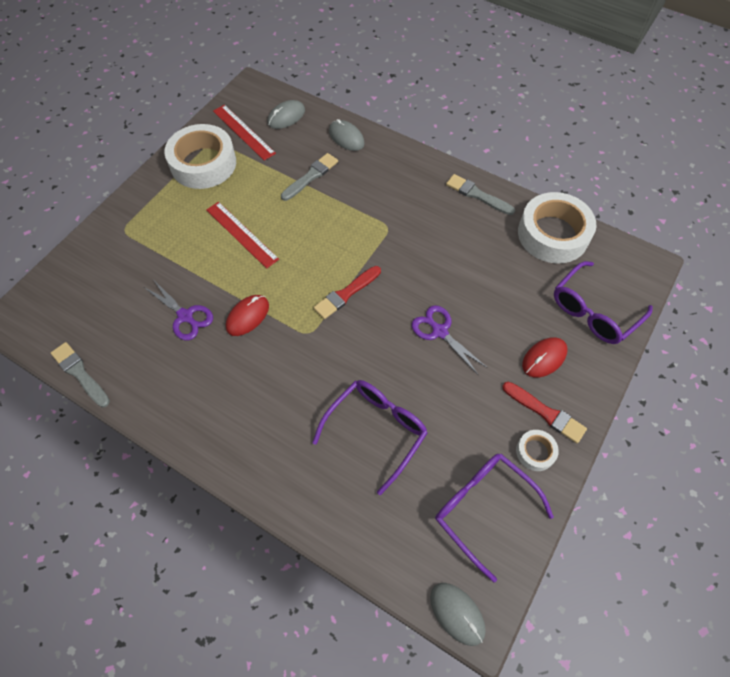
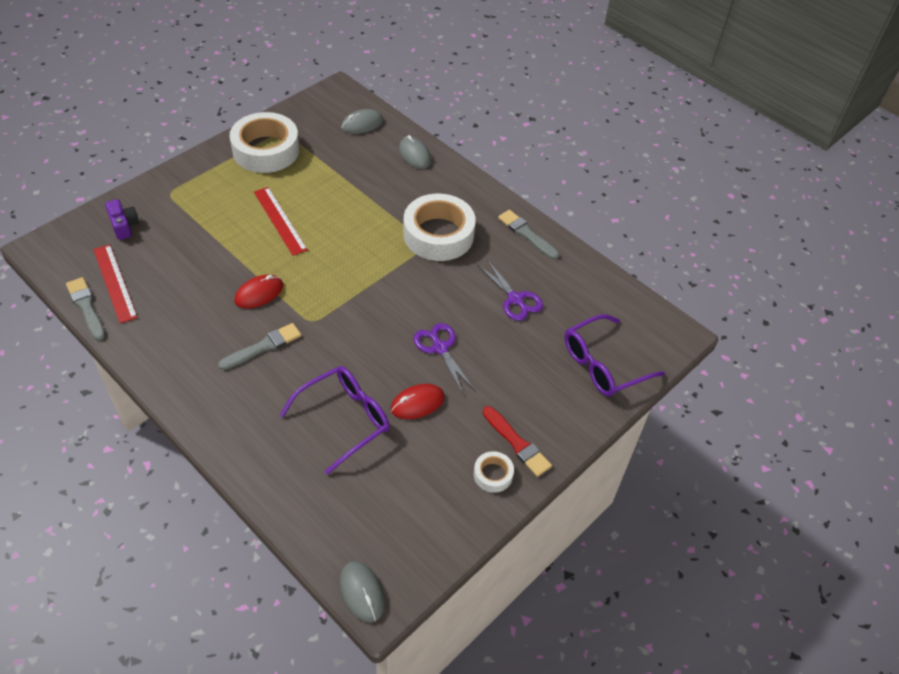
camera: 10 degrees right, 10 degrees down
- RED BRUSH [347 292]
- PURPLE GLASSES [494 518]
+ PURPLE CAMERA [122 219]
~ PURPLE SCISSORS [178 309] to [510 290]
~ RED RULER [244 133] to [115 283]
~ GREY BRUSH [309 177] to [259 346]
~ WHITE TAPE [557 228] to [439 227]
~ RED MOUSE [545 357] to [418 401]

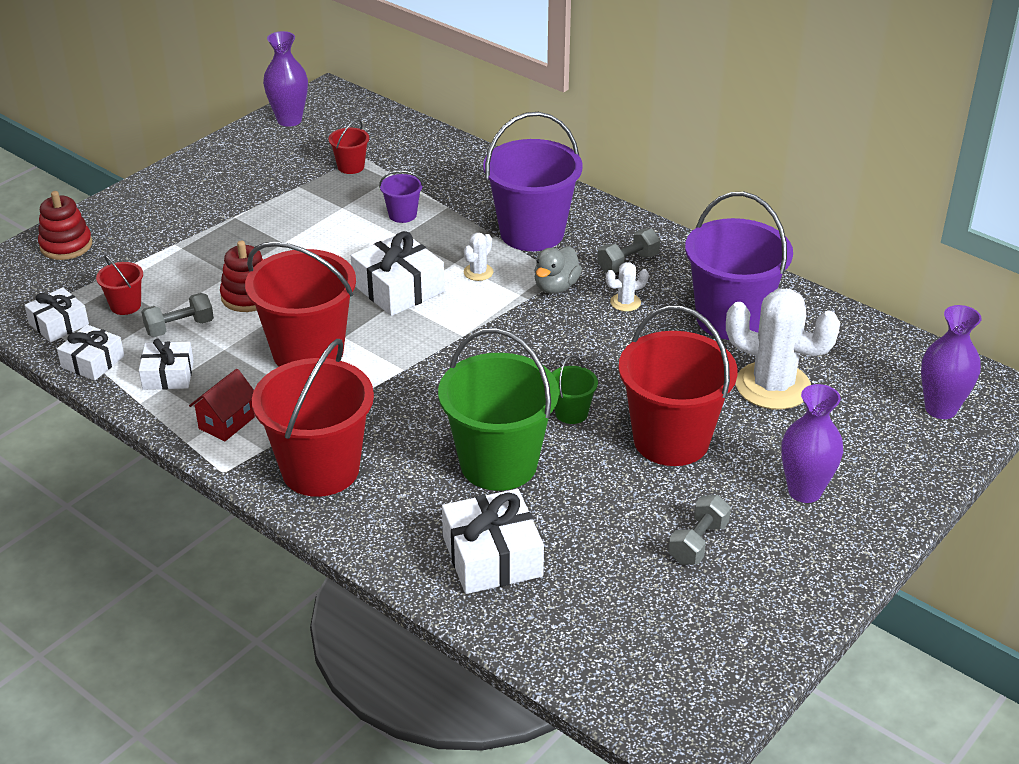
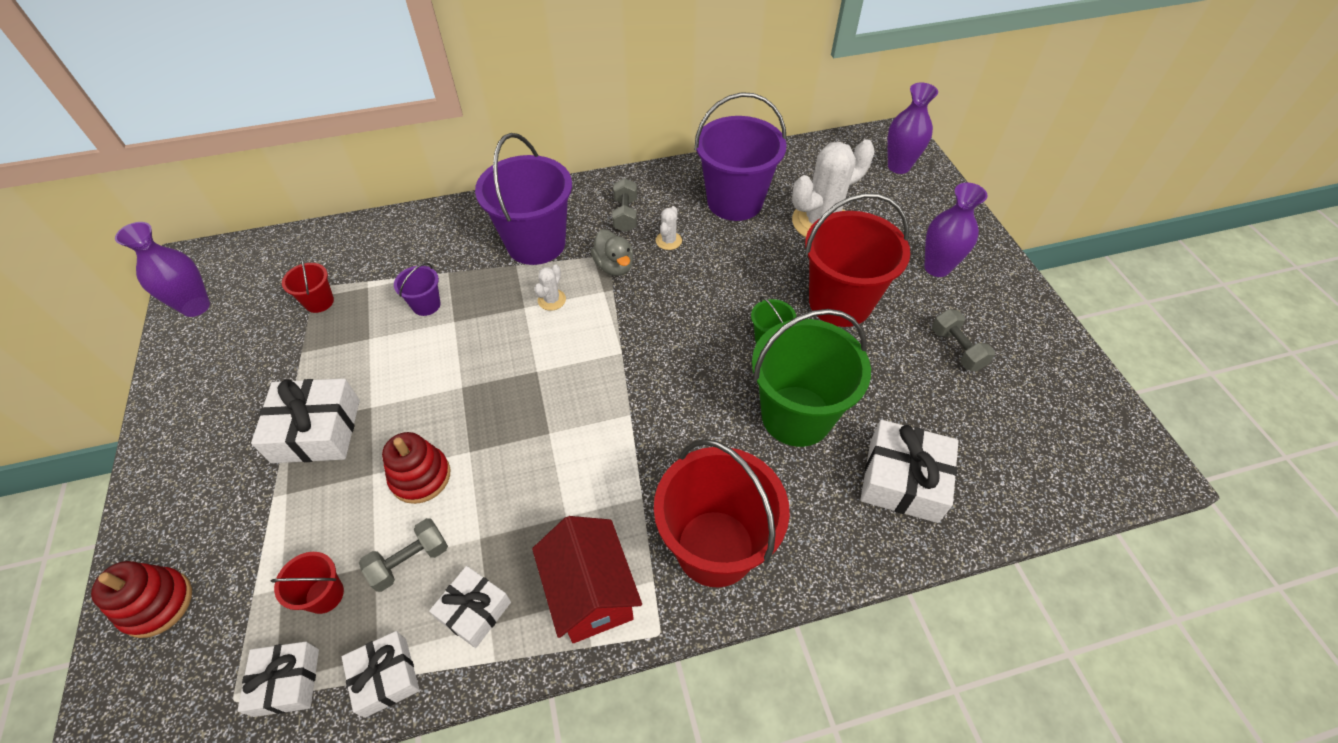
camera: 55 degrees left, 15 degrees up
- RED BUCKET [300 304]
~ WHITE GIFT [398 273] to [305 421]
~ GREY DUMBBELL [177 315] = [403 555] 45 degrees clockwise
~ WHITE CACTUS [479 257] = [550 287] 45 degrees clockwise
~ RED HOUSE [222 405] = [587 579] x1.60

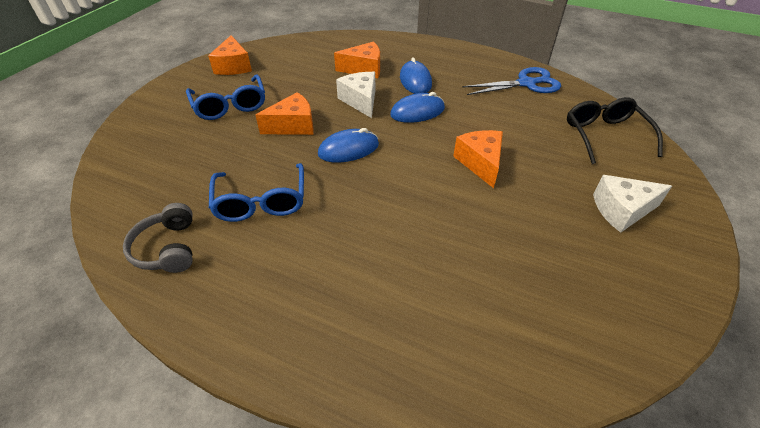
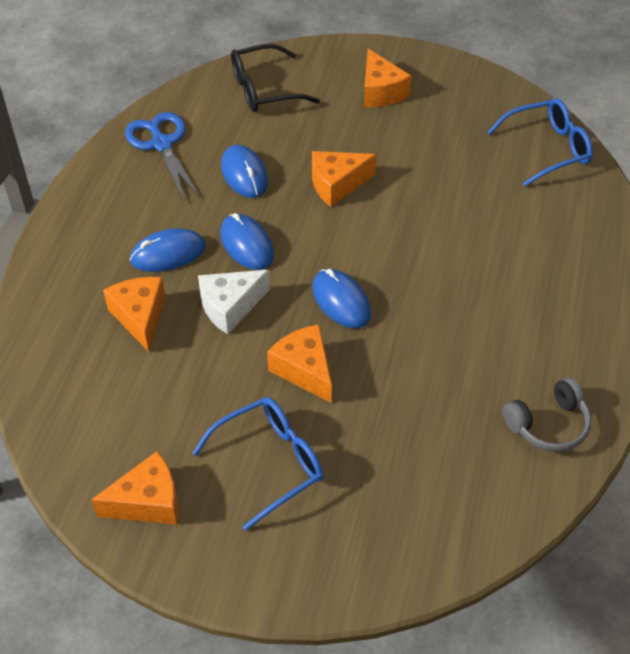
camera: 100 degrees left, 5 degrees up
+ BLUE MOUSE [244 171]
~ BLUE GLASSES [256 192] to [540 142]
~ WHITE CHEESE [632 204] to ORANGE CHEESE [388 78]

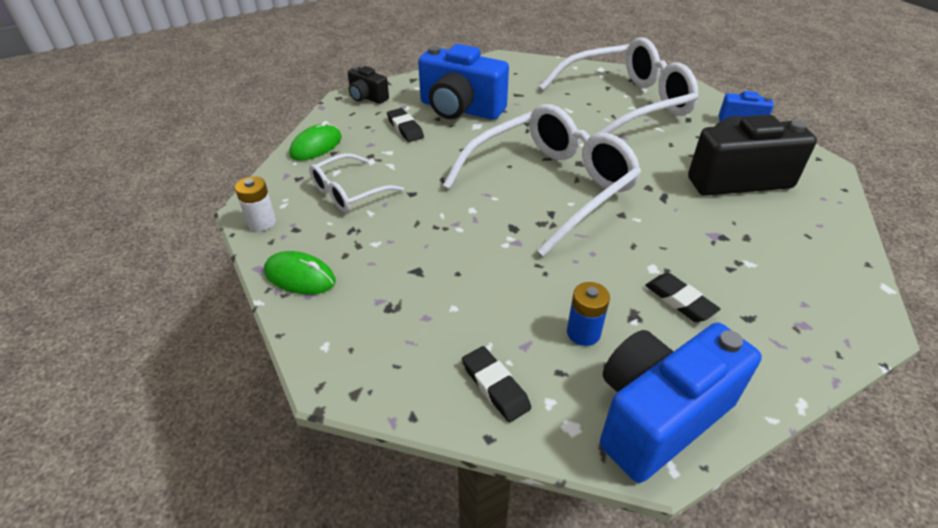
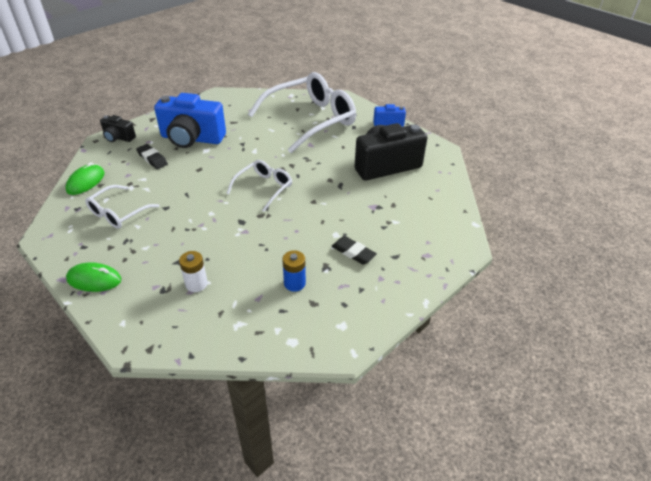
camera: 15 degrees left, 0 degrees up
- BLACK ERASER [496 384]
- BLUE CAMERA [681 403]
~ WHITE BATTERY [255 203] to [193 271]
~ WHITE GLASSES [542 180] = [259 186] x0.50

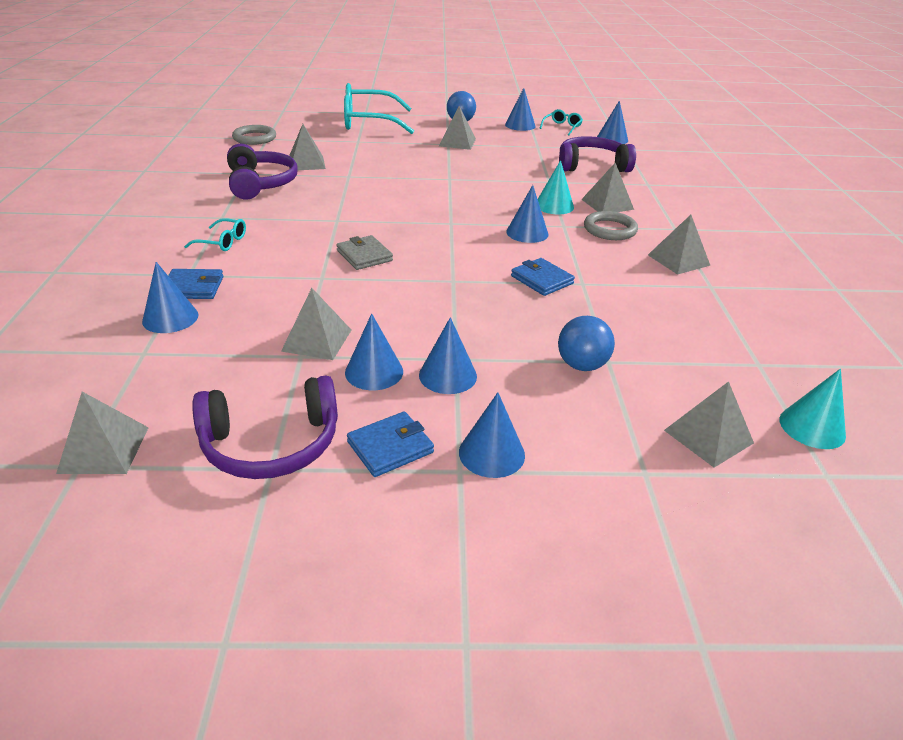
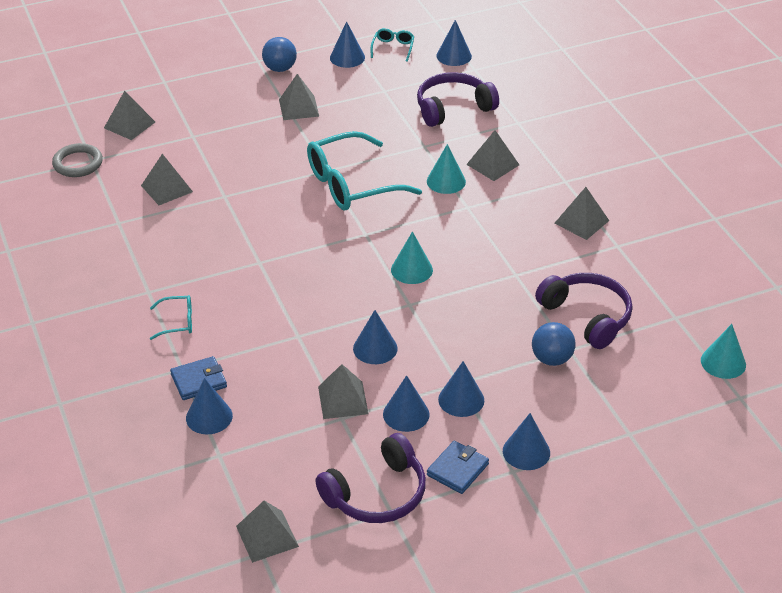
camera: 20 degrees left, 5 degrees up
- GREY WALLET [364 252]
- BLUE WALLET [543 277]
- GREY RING [611 225]
+ TURQUOISE CONE [412 257]
~ PURPLE HEADPHONES [262 172] to [584 311]
~ TURQUOISE GLASSES [379 108] to [364 171]
~ BLUE CONE [527 214] to [375 337]
~ GREY PYRAMID [709 424] to [129 115]

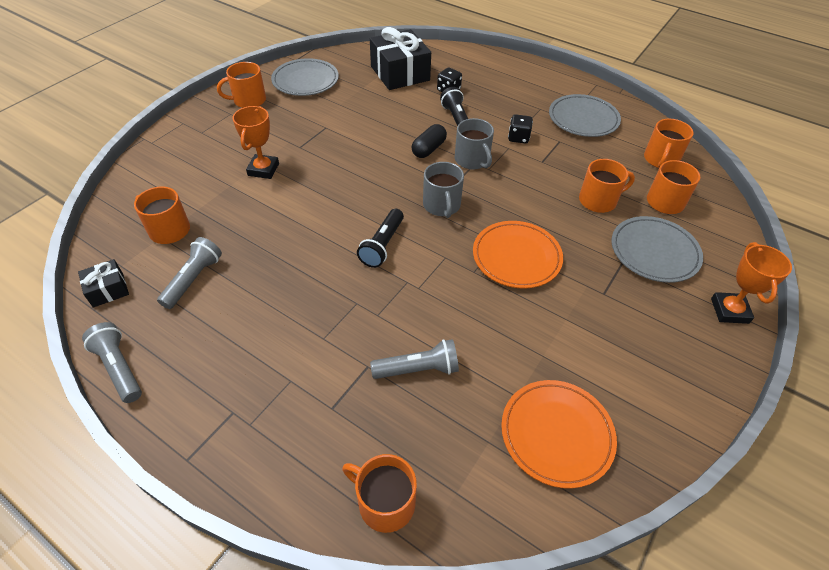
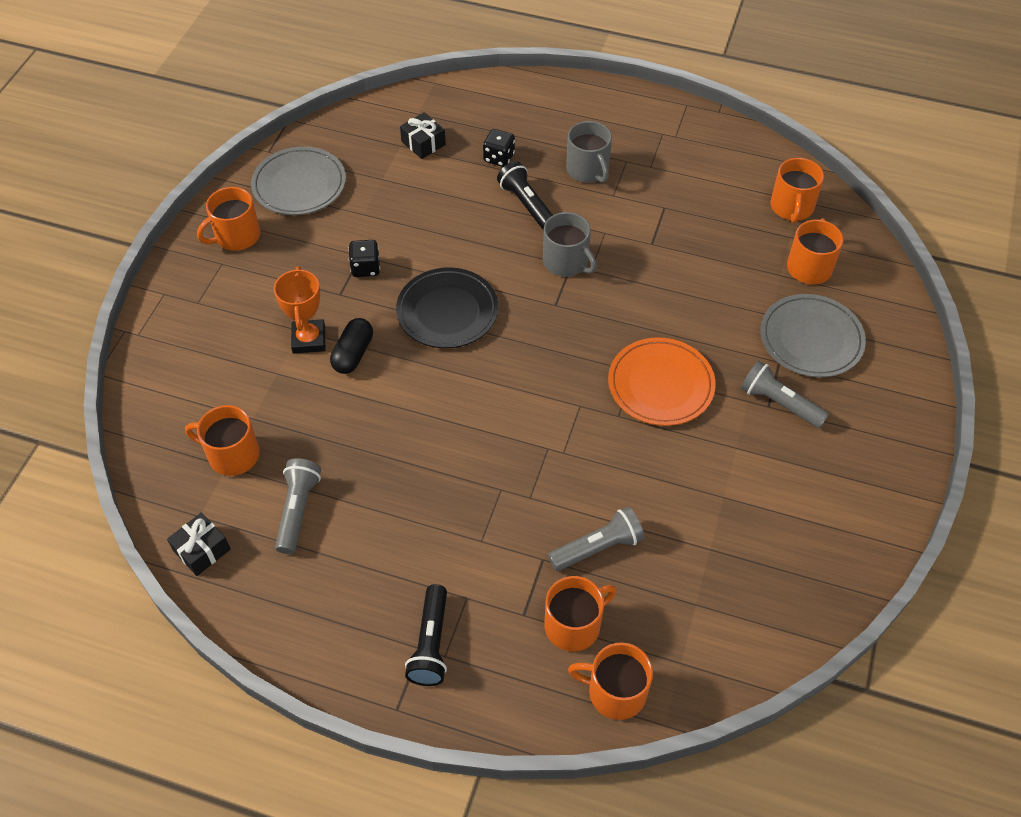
camera: 15 degrees left, 5 degrees up
- ORANGE PLATE [559 434]
- GREY PLATE [585 115]
- ORANGE TROPHY [751 283]
+ BLACK PLATE [447 307]
~ GREY FLASHLIGHT [112 362] to [785 394]
~ BLACK FLASHLIGHT [380 238] to [426 635]
~ BLACK CAPSULE [429 141] to [351 346]
~ GREY MUG [443 190] to [589 152]
~ BLACK DICE [520 129] to [364 258]
~ ORANGE MUG [607 186] to [580 613]
~ BLACK GIFT [400 58] = [423 135] x0.49

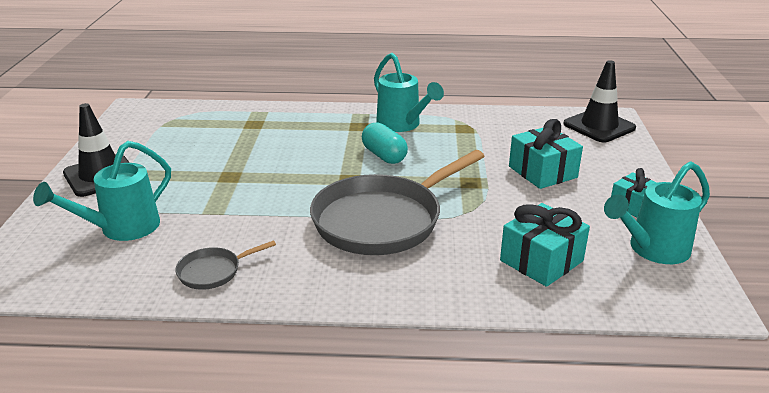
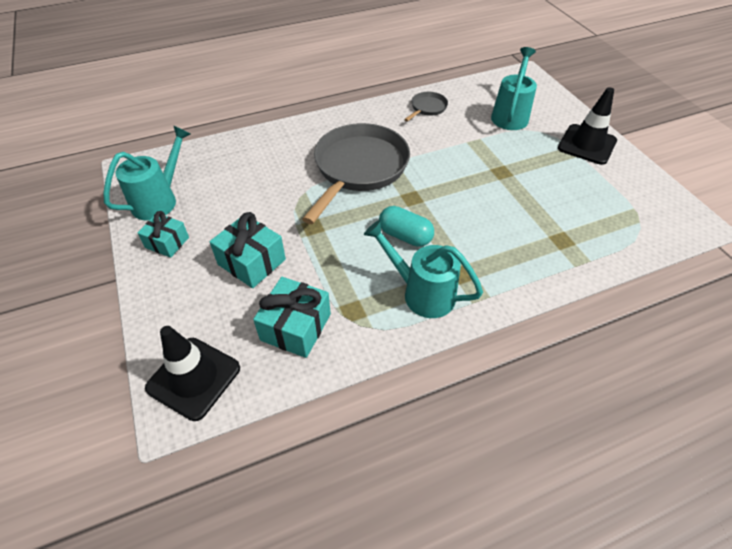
camera: 155 degrees right, 20 degrees up
~ TURQUOISE GIFT [545 245] to [292 317]

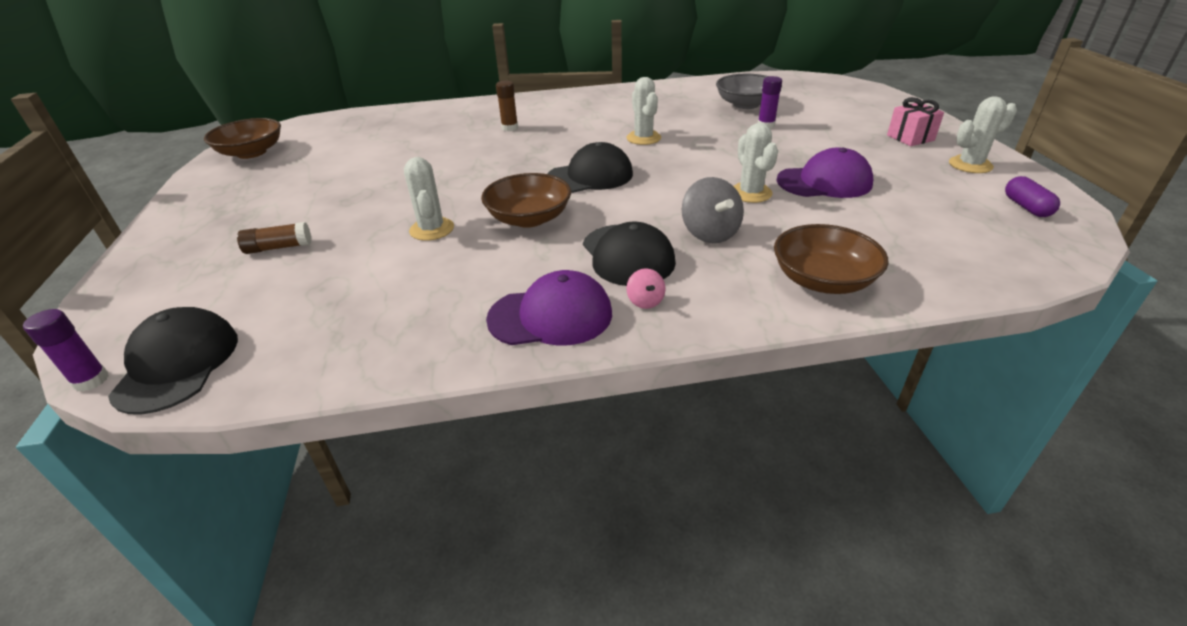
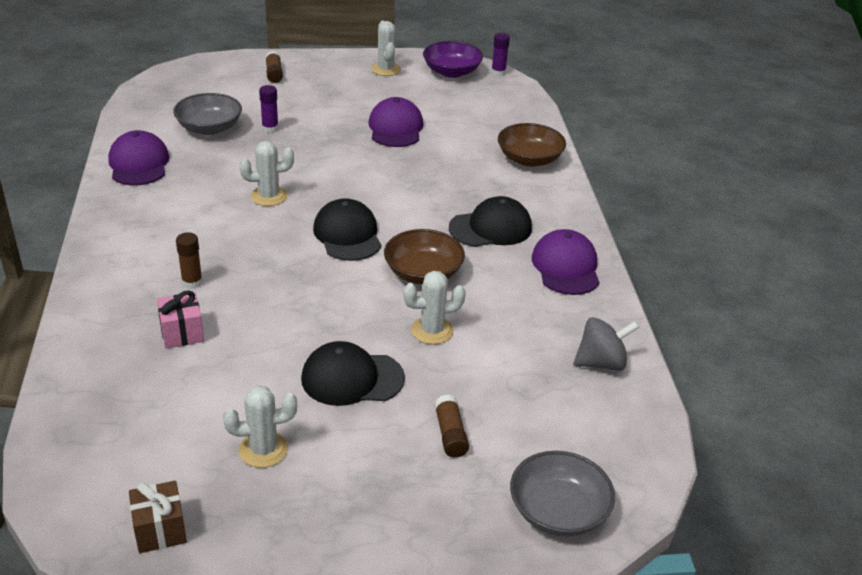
camera: 90 degrees left, 0 degrees up
- PINK SPINNING TOP [646 288]
+ PURPLE CAP [138 157]
+ BROWN GLUE STICK [274 67]
+ GREY BOWL [562 494]
~ PURPLE GLUE STICK [66 350] to [500 54]
~ BLACK CAP [173 361] to [353 373]
~ GREY SPINNING TOP [713 210] to [606 344]
~ WHITE CACTUS [756 163] to [260 426]
~ PINK GIFT [915 121] to [180 320]
~ BROWN BOWL [242 138] to BROWN GIFT [158 517]
~ PURPLE CAPSULE [1032 196] to PURPLE BOWL [453 59]

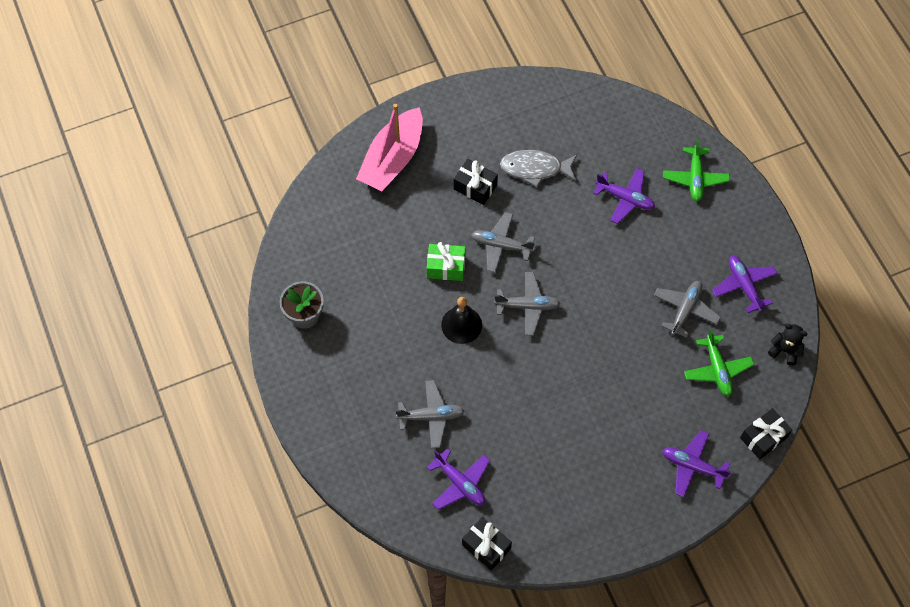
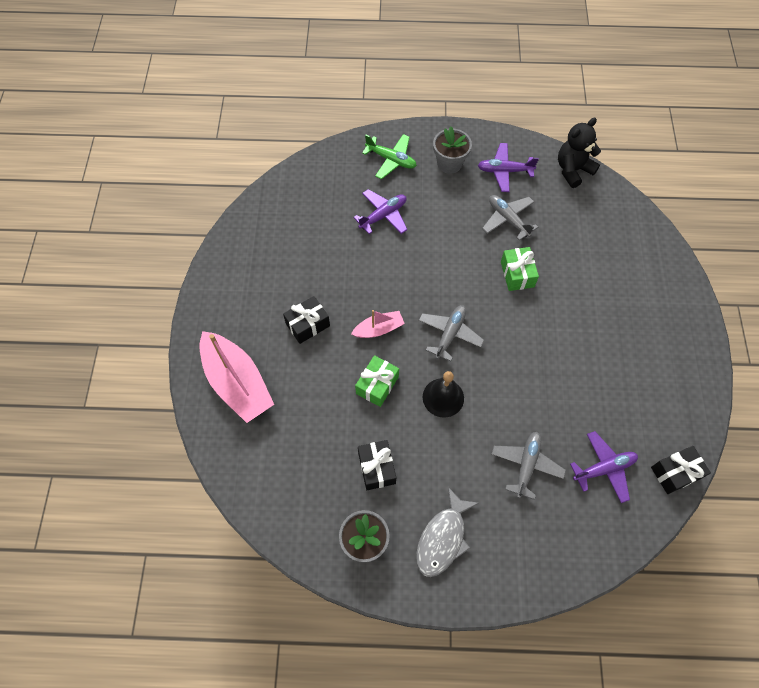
camera: 65 degrees left, 0 degrees up
- PURPLE PLANE [696 463]
- GREEN PLANE [719 362]
+ GREY FLOWER POT [452 150]
+ GREEN GIFT [520 269]
~ GREY FISH [538 169] to [447 532]
~ BLACK GIFT [766 434] to [377 465]
~ GREY PLANE [503 242] to PINK BOAT [378 324]
~ BLACK TEDDY BEAR [787 345] = [579 153] x1.52

